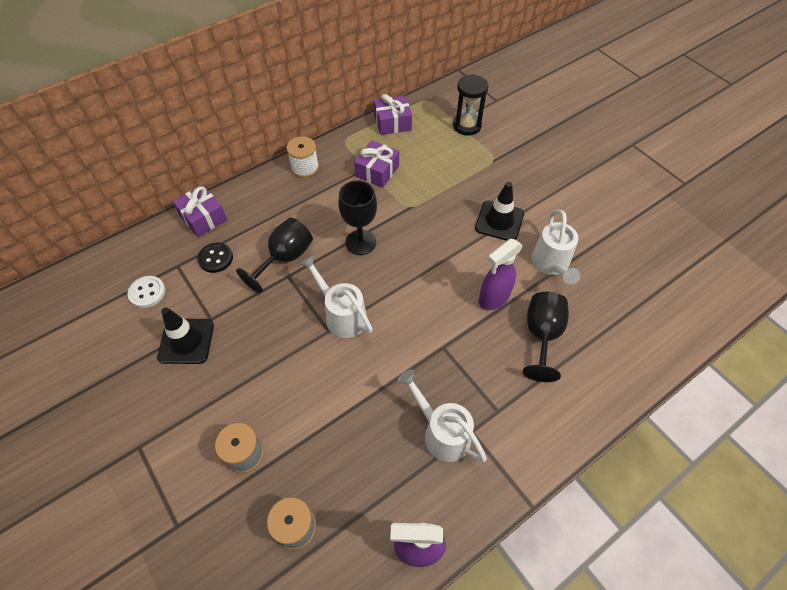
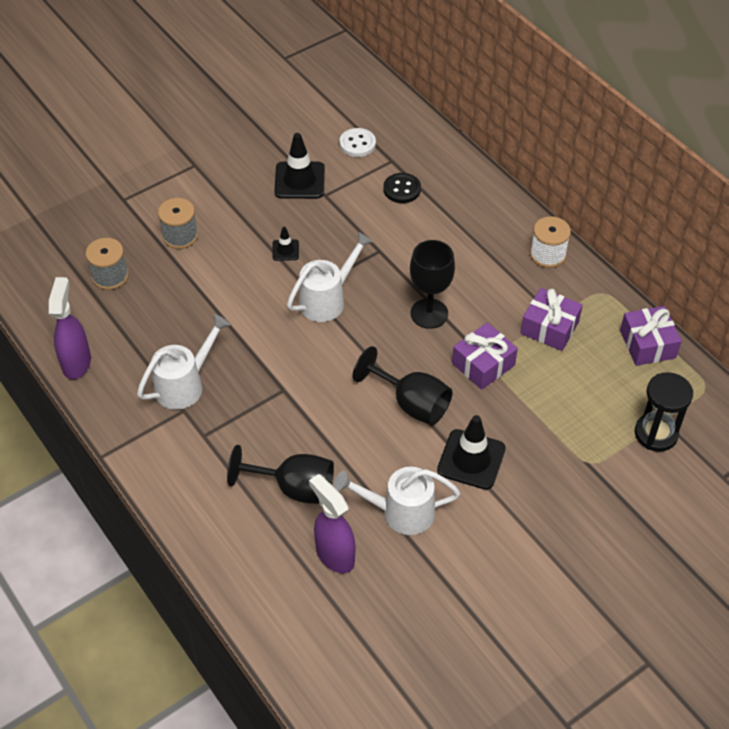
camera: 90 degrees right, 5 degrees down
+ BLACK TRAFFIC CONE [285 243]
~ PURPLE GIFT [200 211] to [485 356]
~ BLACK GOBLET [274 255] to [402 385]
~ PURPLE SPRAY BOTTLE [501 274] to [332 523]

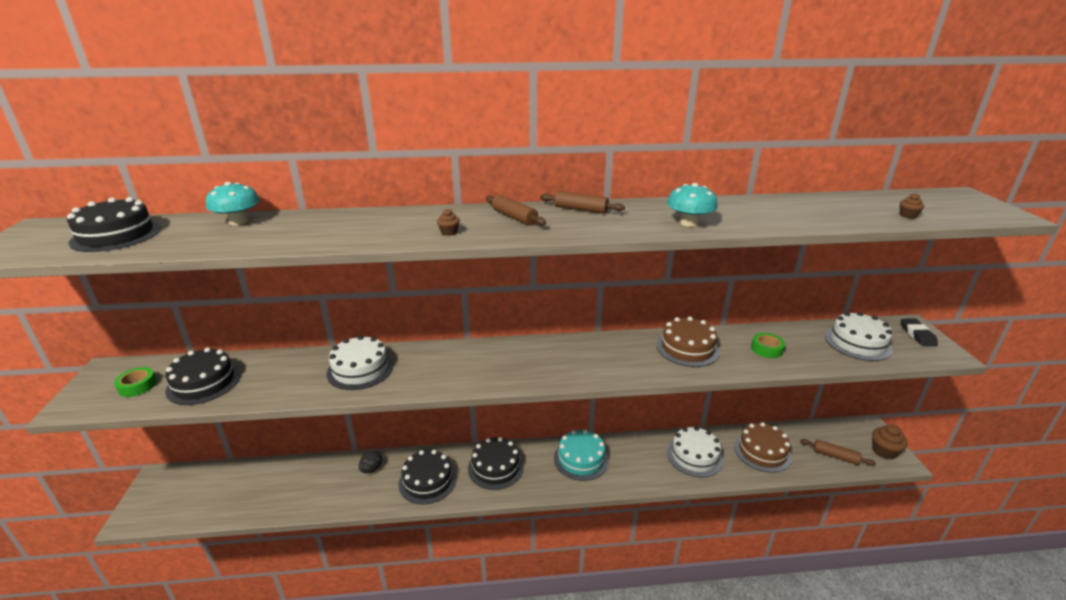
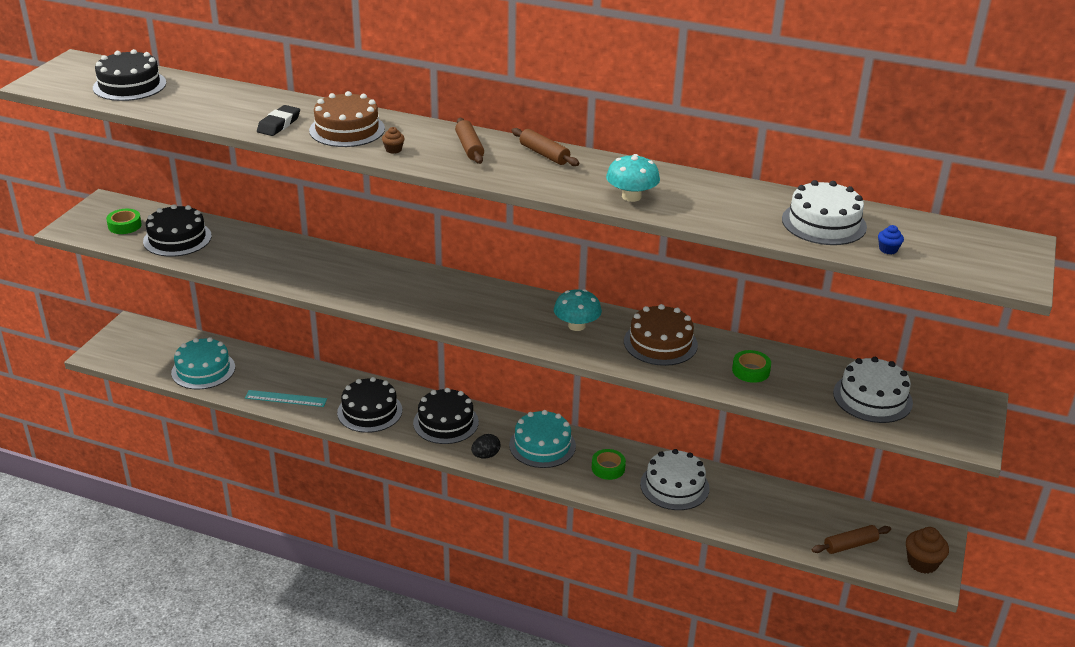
camera: 25 degrees right, 5 degrees up
+ TURQUOISE CAKE [203 363]
+ TURQUOISE RULER [286 398]
+ GREEN TAPE [609 464]
~ TURQUOISE MUSHROOM [233 203] to [578 310]
~ WHITE CAKE [360 362] to [824 212]
~ BLACK EGG [370 461] to [486 446]
~ BROWN CAKE [763 447] to [347 119]
~ BLACK ERASER [919 332] to [278 120]
~ BROWN CUPCAKE [912 206] to BLUE CUPCAKE [891 239]
~ BROWN ROLLING PIN [838 452] = [851 539] 75 degrees counterclockwise

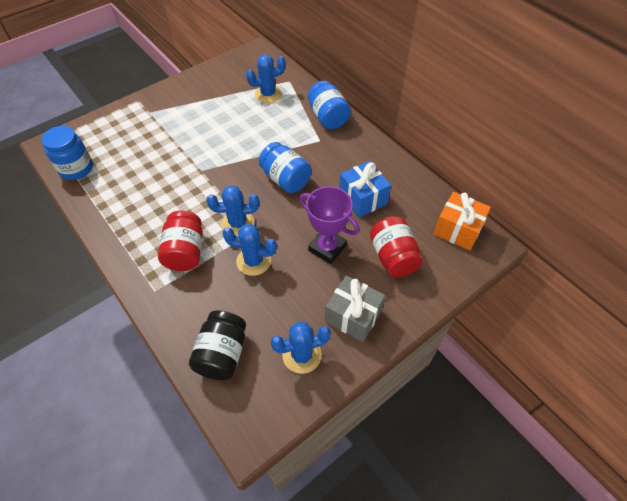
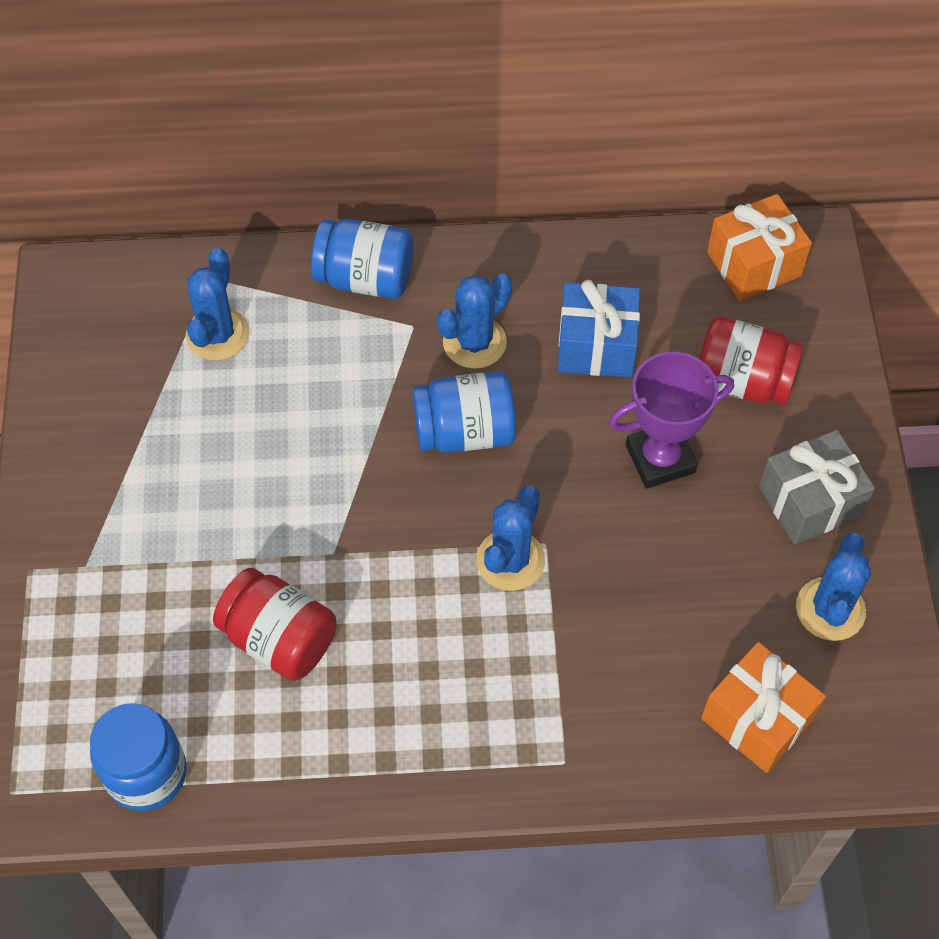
camera: 55 degrees left, 5 degrees up
~ RED JAR [180 241] to [275 624]
~ BLUE CACTUS [249 250] to [474 321]
~ BLACK JAR [217 345] to ORANGE GIFT [763 707]

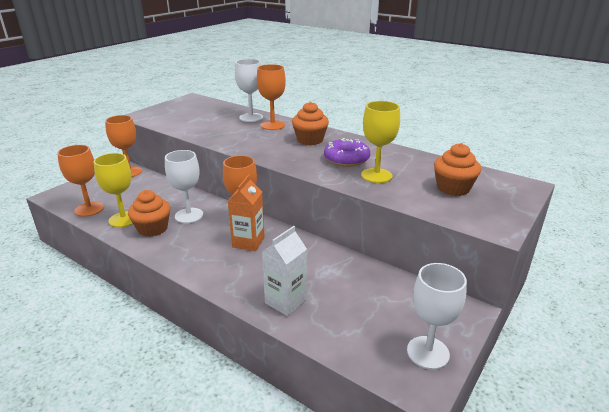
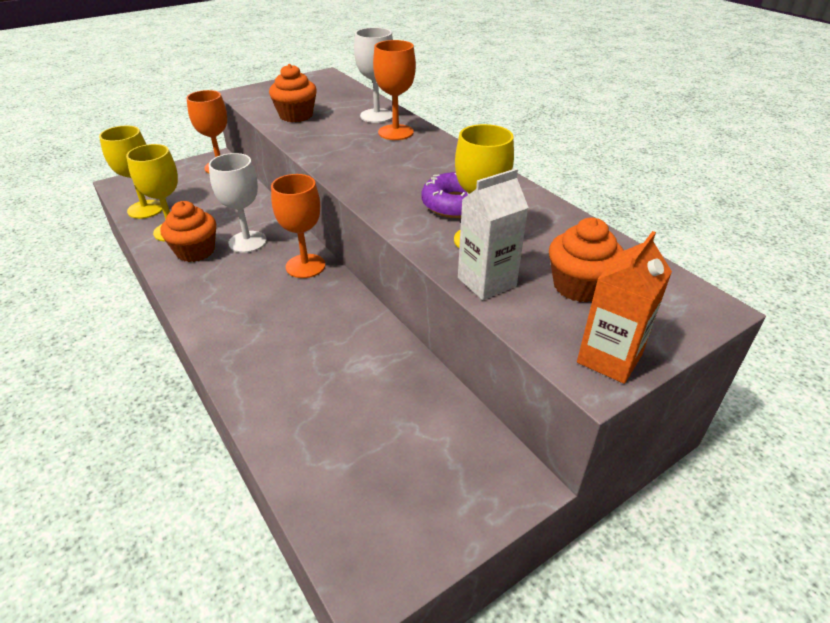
camera: 20 degrees right, 10 degrees up
- WHITE GOBLET [437 316]
~ ORANGE CARTON [246 213] to [624 307]
~ WHITE CARTON [284 271] to [493 234]
~ ORANGE CUPCAKE [310 123] to [293 93]
~ ORANGE GOBLET [80 181] to YELLOW GOBLET [130 172]

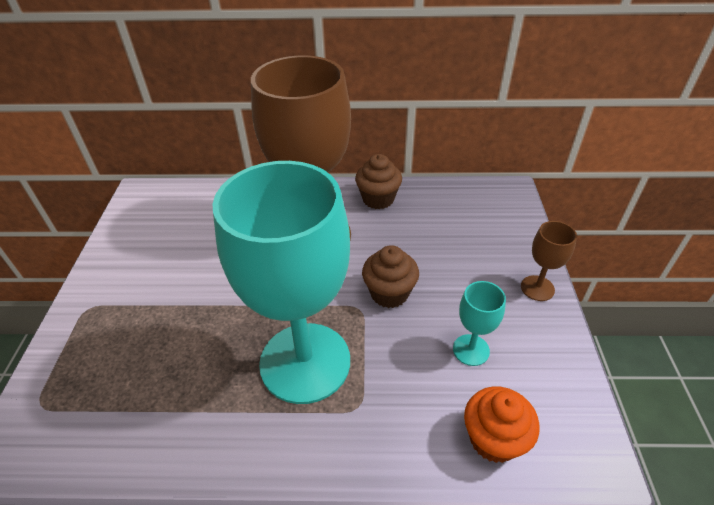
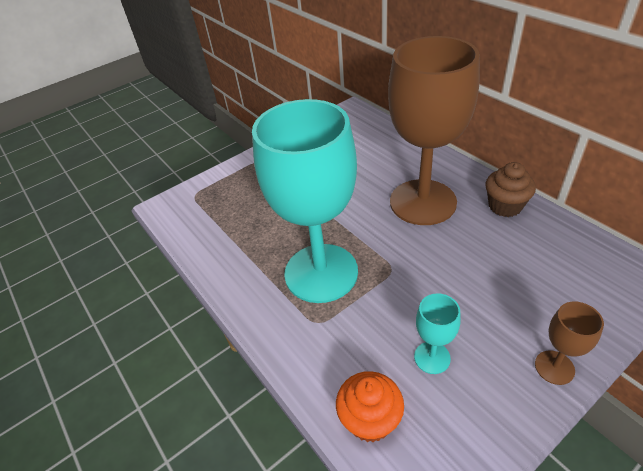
camera: 55 degrees right, 0 degrees up
- BROWN CUPCAKE [390 276]

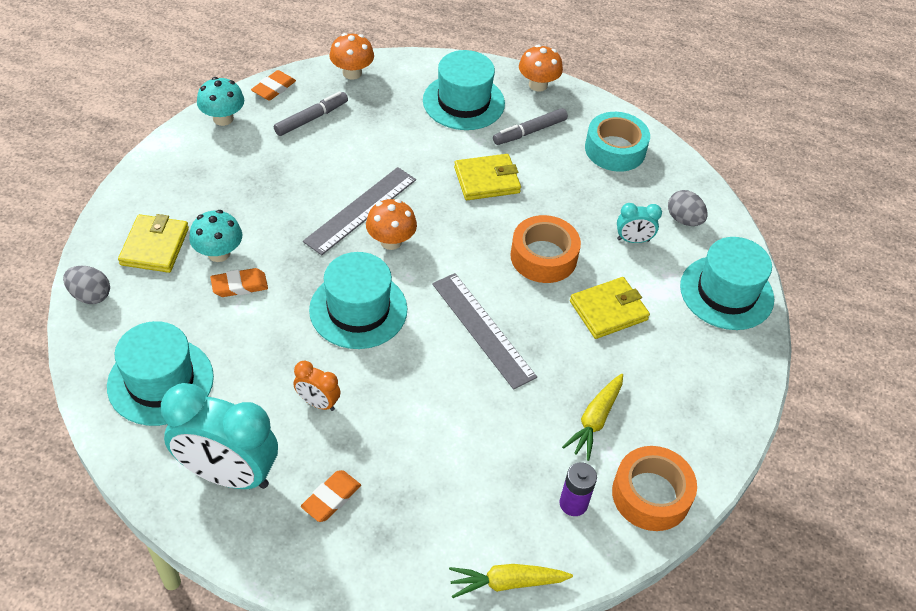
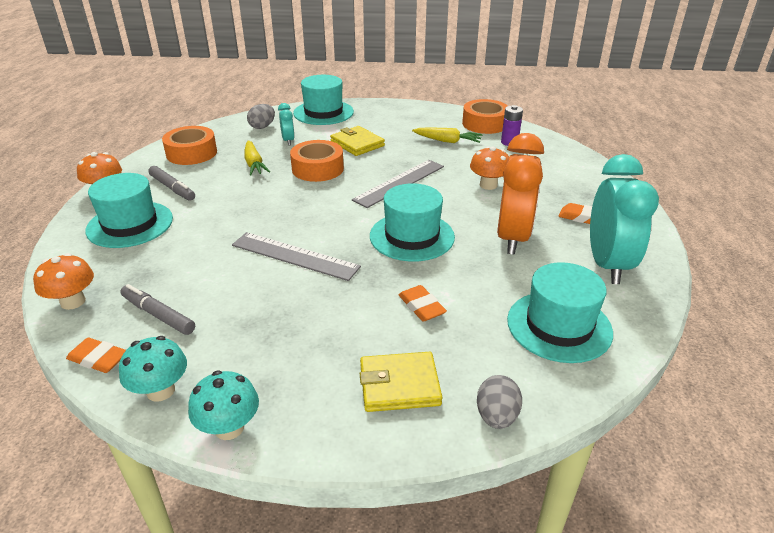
camera: 100 degrees left, 15 degrees down
- YELLOW WALLET [487 177]
~ TURQUOISE MUSHROOM [215 236] to [223 405]
~ ORANGE MUSHROOM [391 224] to [489 168]
~ YELLOW CARROT [511 581] to [257 158]
~ TURQUOISE TAPE [617 142] to ORANGE TAPE [189 145]
~ ORANGE CLOCK [316 385] = [520 194] x2.16

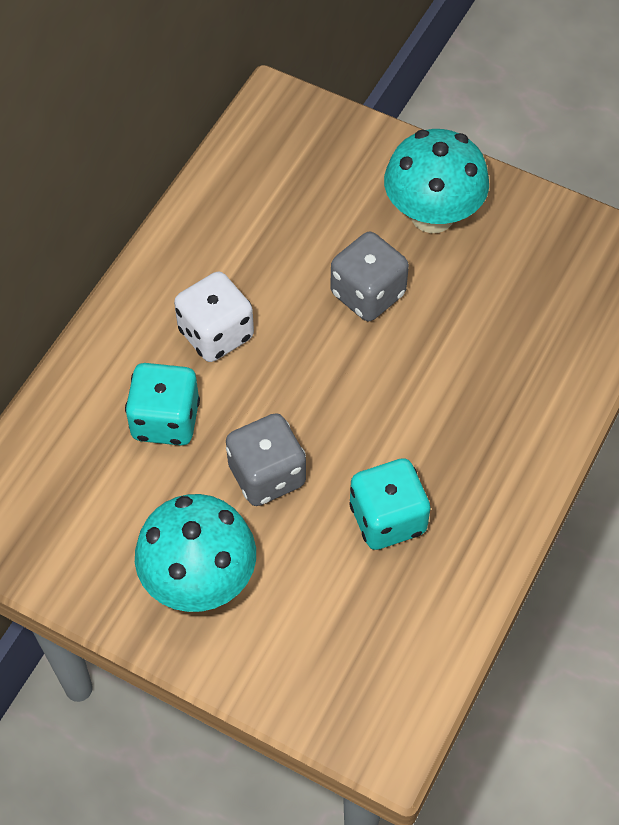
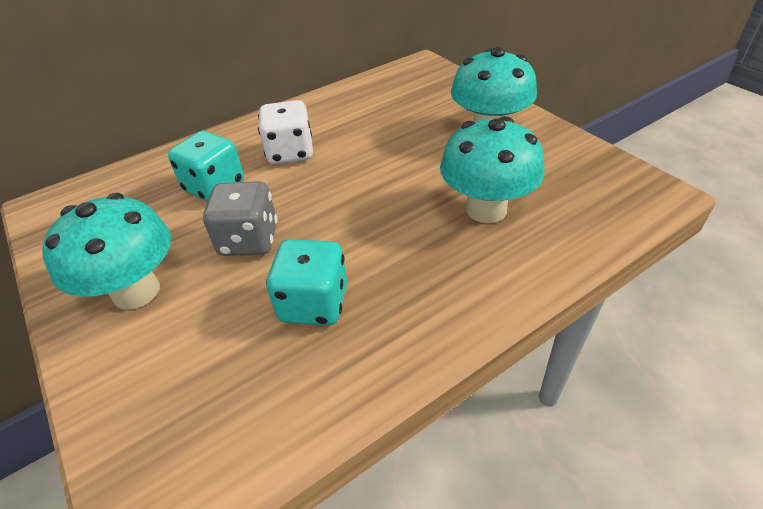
camera: 30 degrees right, 15 degrees down
- GREY DICE [369 276]
+ TURQUOISE MUSHROOM [492 169]

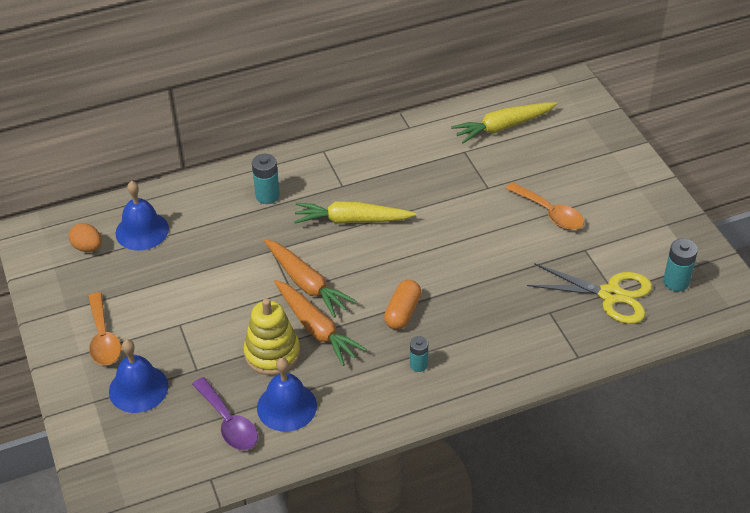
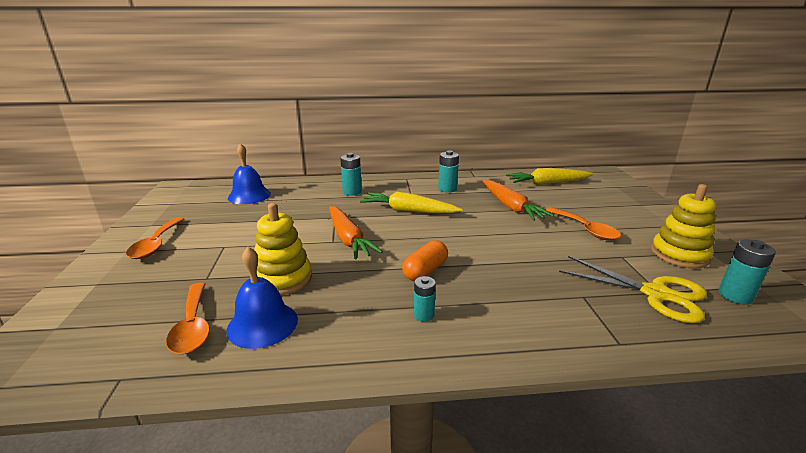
camera: 15 degrees right, 20 degrees down
- ORANGE EGG [85 237]
- BLUE BELL [139 376]
+ TURQUOISE BATTERY [448 171]
+ YELLOW STACKING TOY [683 226]
~ ORANGE CARROT [320 323] to [518 200]
~ PURPLE SPOON [225 413] to ORANGE SPOON [188 318]

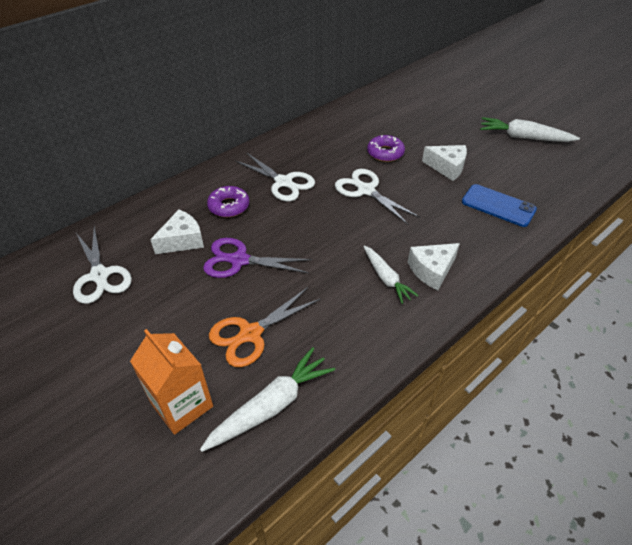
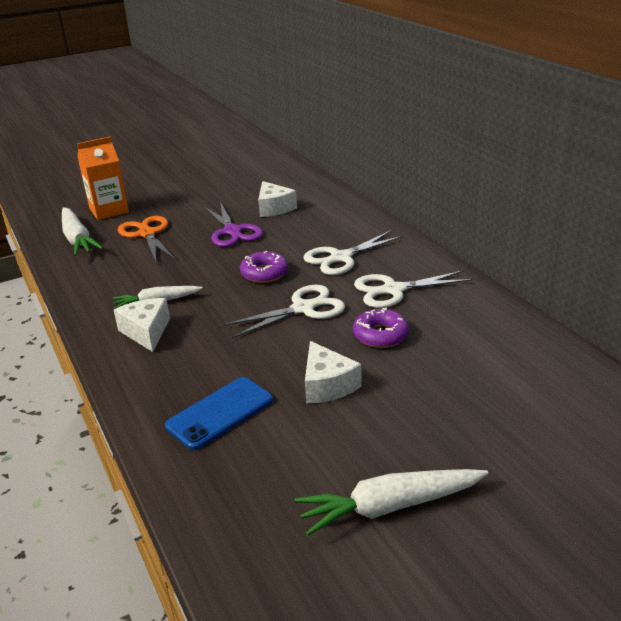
camera: 105 degrees right, 15 degrees down
~ WHITE SCISSORS [102 265] to [413 289]
~ PURPLE DONUT [228 201] to [264 267]
~ PURPLE SCISSORS [257 258] = [233 224] 135 degrees clockwise
~ WHITE CHEESE [444 163] = [333 372] 60 degrees counterclockwise
~ WHITE CARROT [530 129] = [391 502] 135 degrees counterclockwise

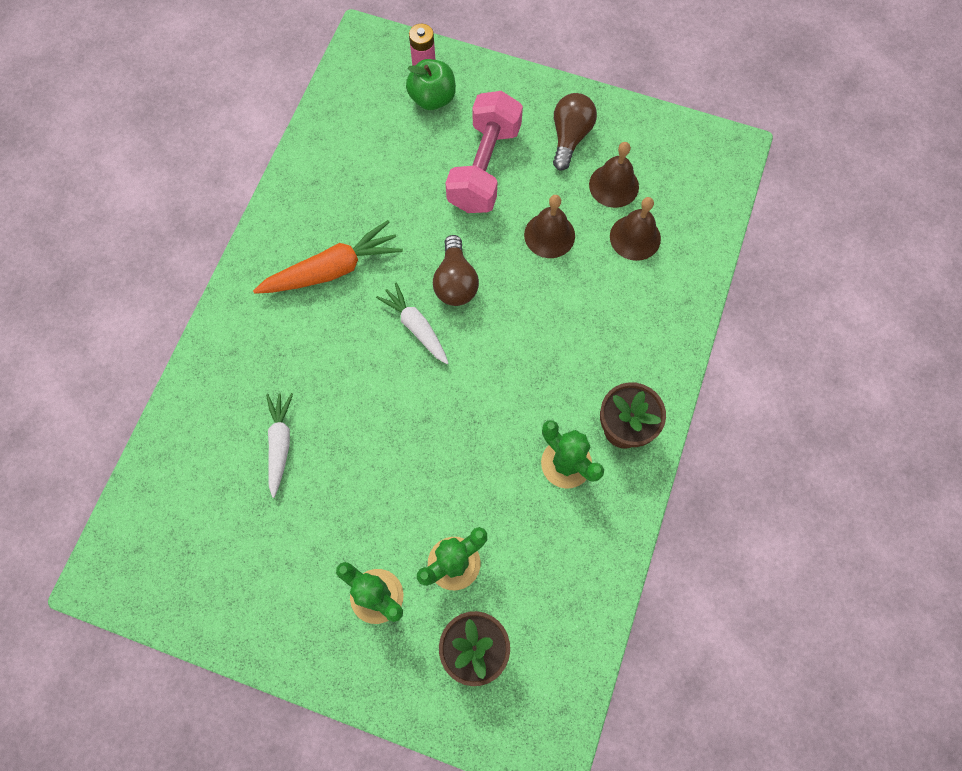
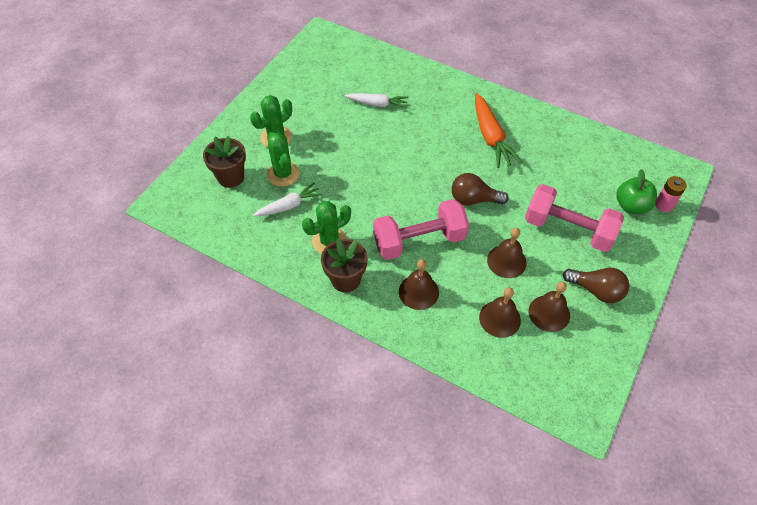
camera: 100 degrees right, 15 degrees down
+ PINK DUMBBELL [421 229]
+ BROWN BELL [419 284]
~ WHITE CARROT [412 323] to [287 200]

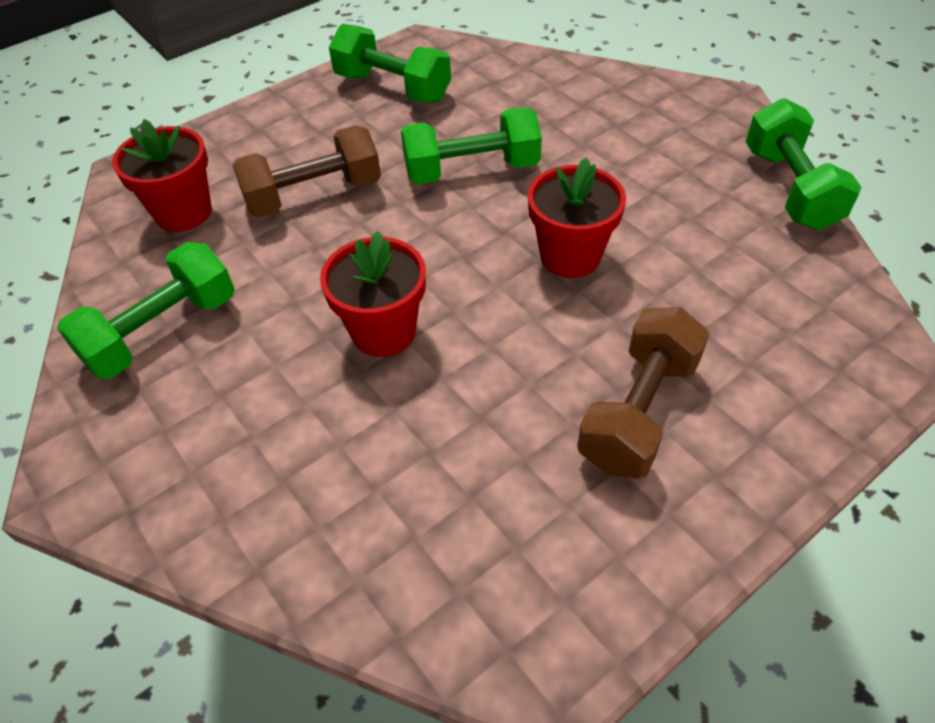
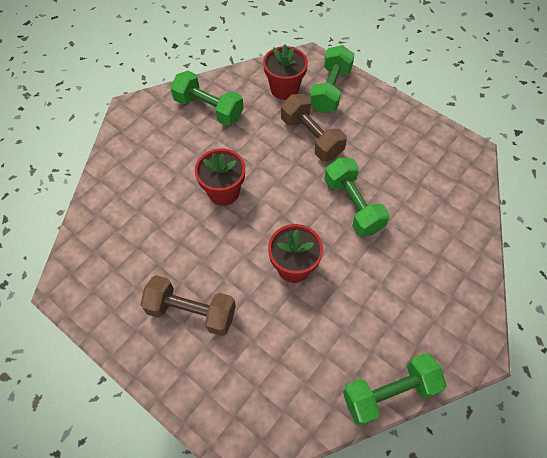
camera: 75 degrees right, 10 degrees up
~ GREEN DUMBBELL [390 63] to [332 79]

